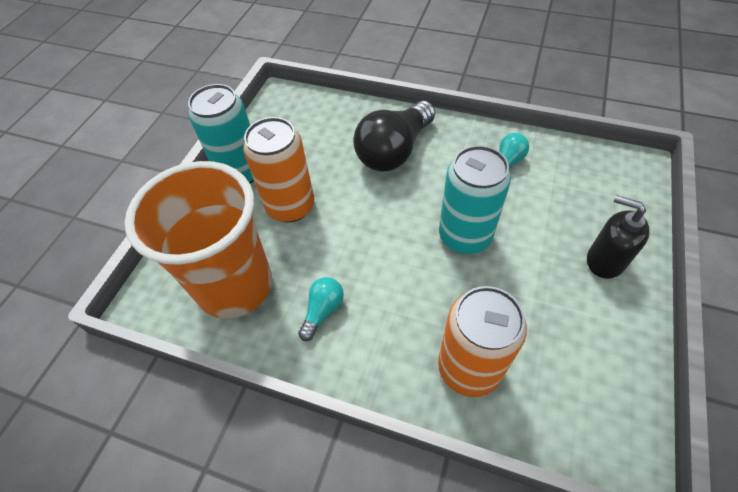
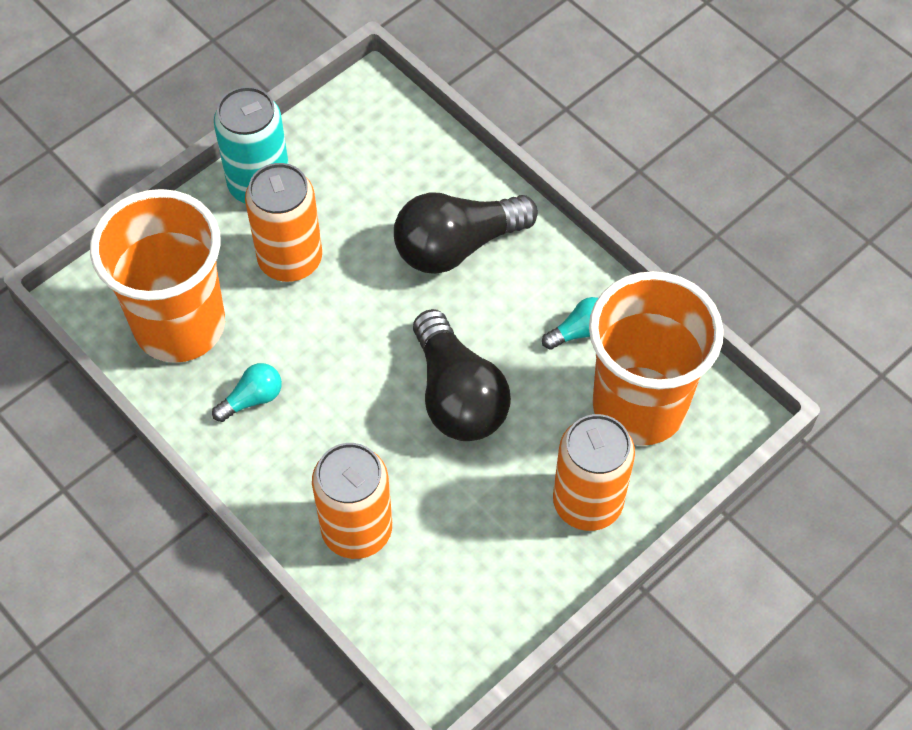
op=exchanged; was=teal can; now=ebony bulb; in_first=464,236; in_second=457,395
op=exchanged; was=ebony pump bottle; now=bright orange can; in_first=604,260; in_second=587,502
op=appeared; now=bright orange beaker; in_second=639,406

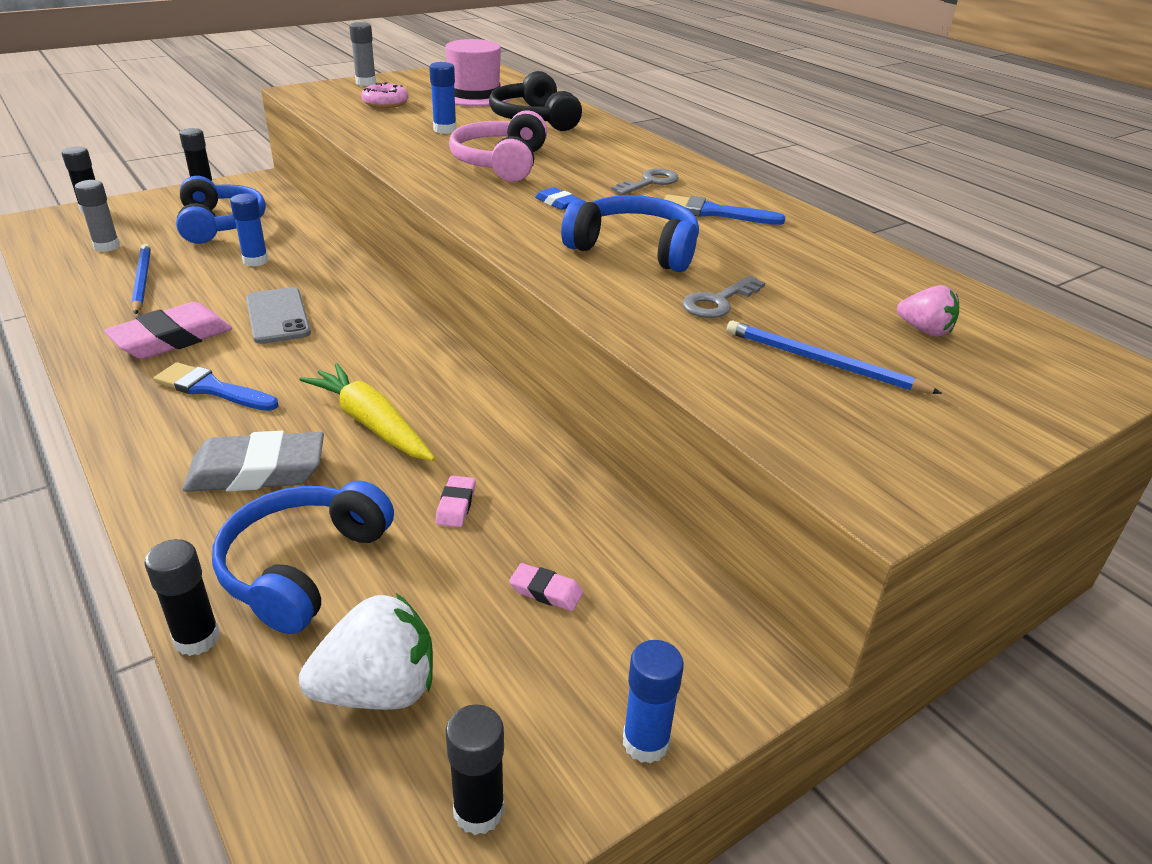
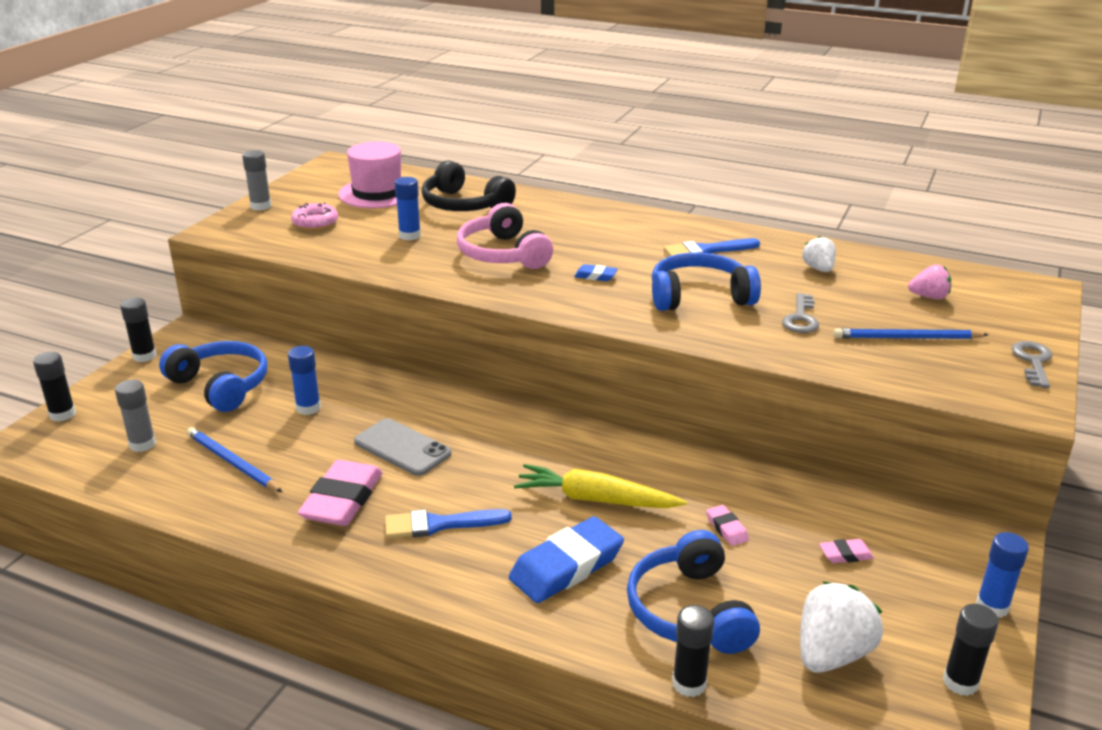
op=relocated; was=gray latchkey; in_first=650,182; in_second=1033,361
op=colour; was=gray gum eraser; now=cobalt gum eraser; in_first=257,471; in_second=566,566
op=appeared; now=snow-white strawberry; in_second=818,269

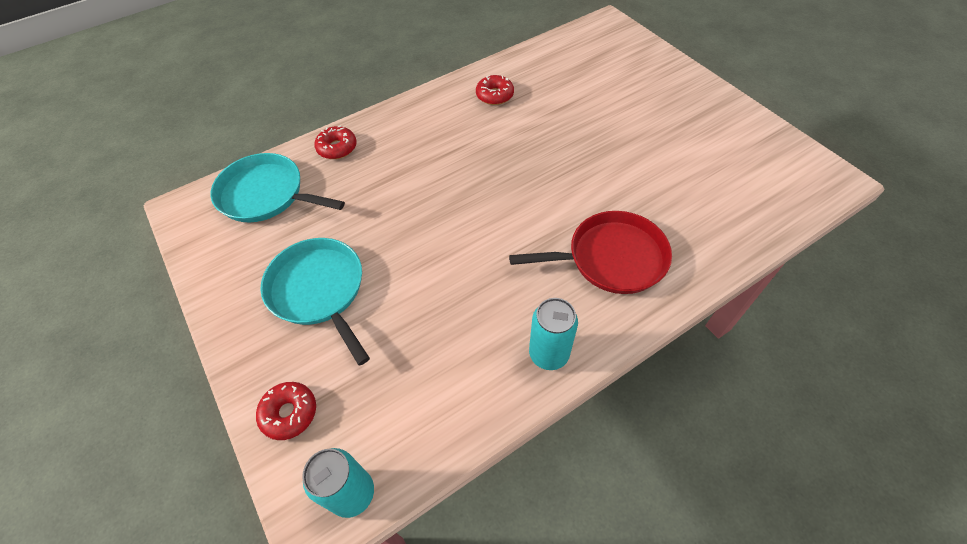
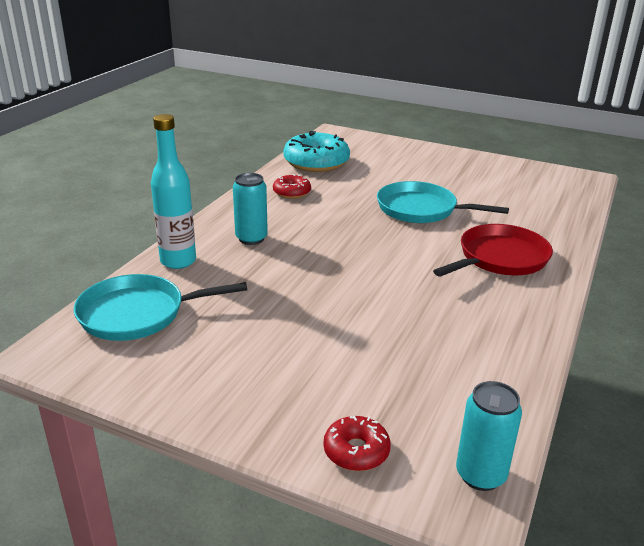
op=exchanged; was=red doughnut; now=teal drink bottle; in_first=337,148; in_second=178,261
op=relocated; was=teal frying pan; in_first=319,290; in_second=420,209
op=relocated; was=teal can; in_first=549,354; in_second=251,238
op=appeared; now=teal doughnut; in_second=316,162

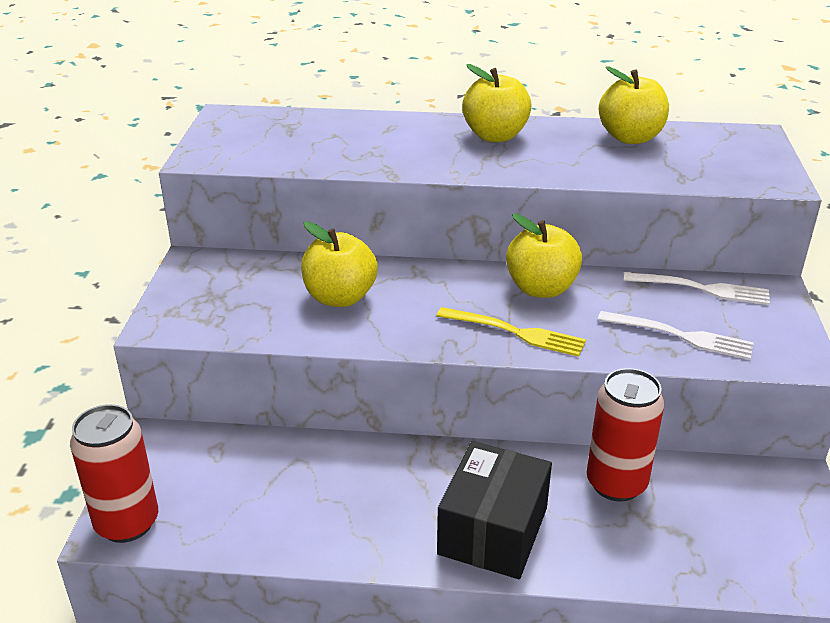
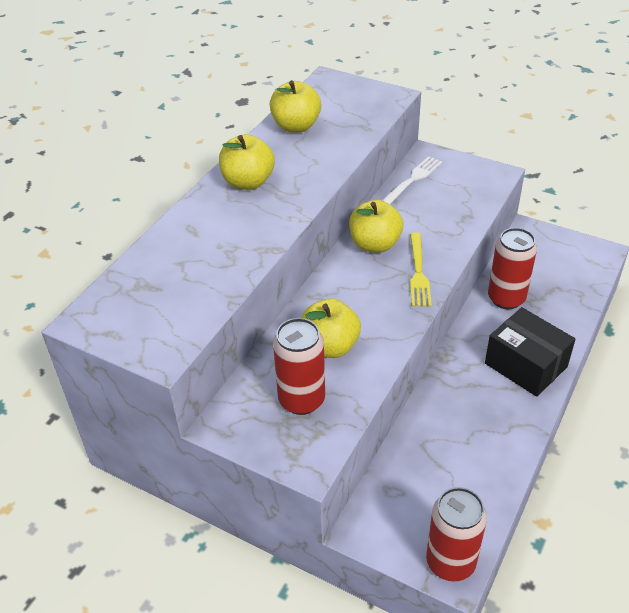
op=spun; was=golden dinner fork; in_first=515,332; in_second=418,272; clockwise=135
op=missing; was=snow-white dinner fork; in_first=680,336
op=appeared; now=red can; in_second=301,400

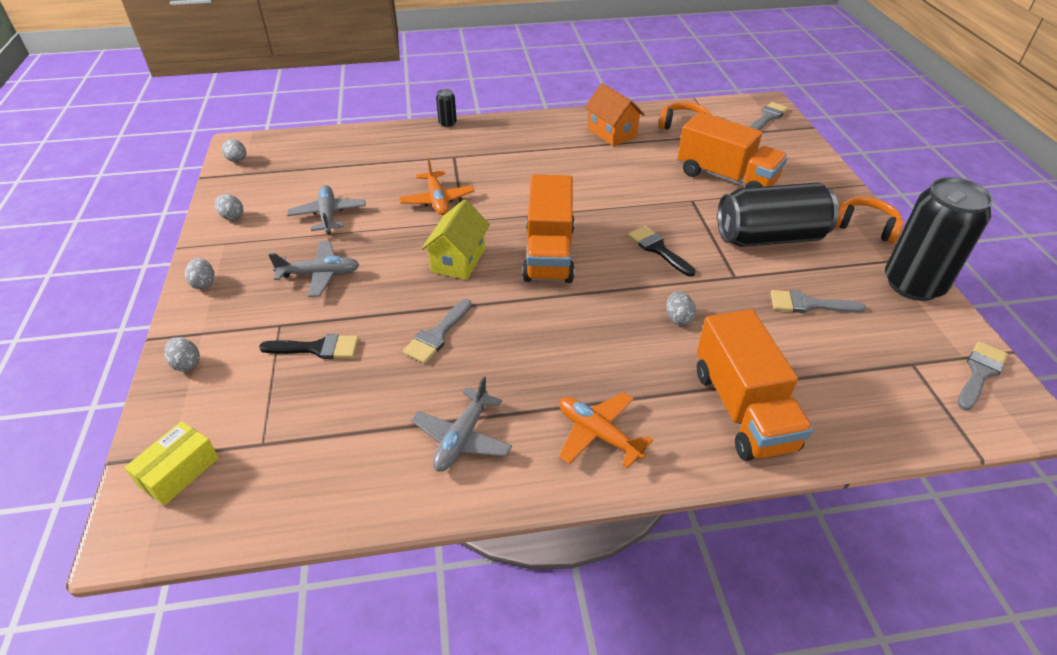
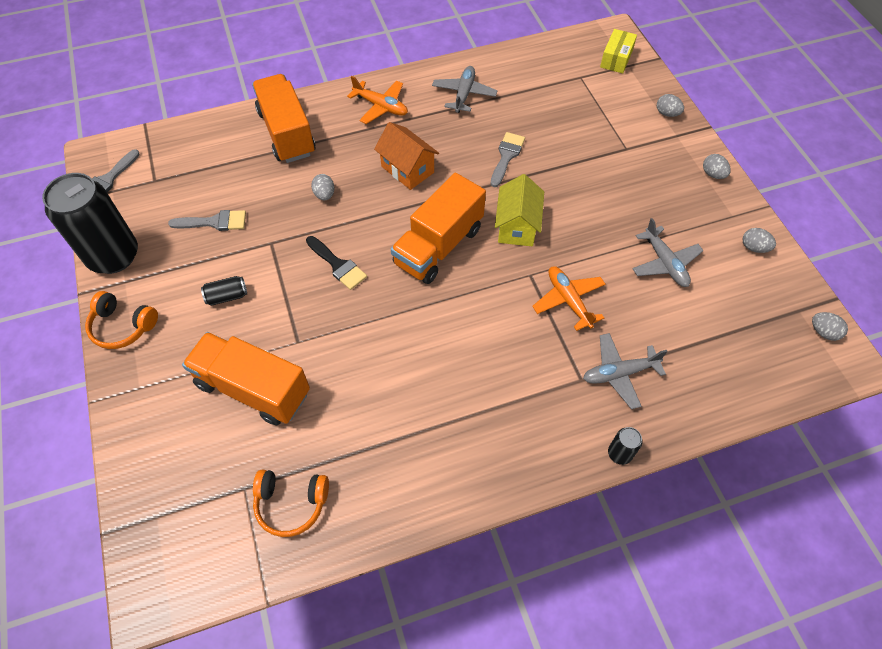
op=relocated; was=bright orange house; in_first=612,133; in_second=407,169
op=missing; was=gray paintbrush; in_first=767,117
op=spun; was=bright orange lorry; in_first=549,253; in_second=438,246; clockwise=-135
op=size; was=ebony can; in_first=769,237; in_second=227,296; ratio=0.4
op=relocated; was=gray toy plane; in_first=319,274; in_second=619,373
op=missing; was=ebony paintbrush; in_first=317,348

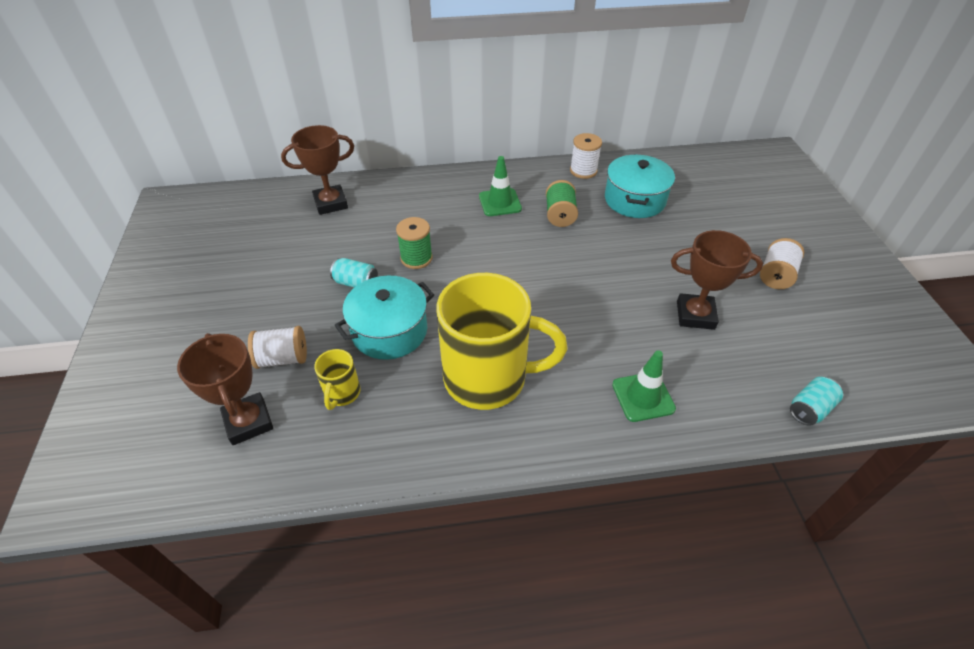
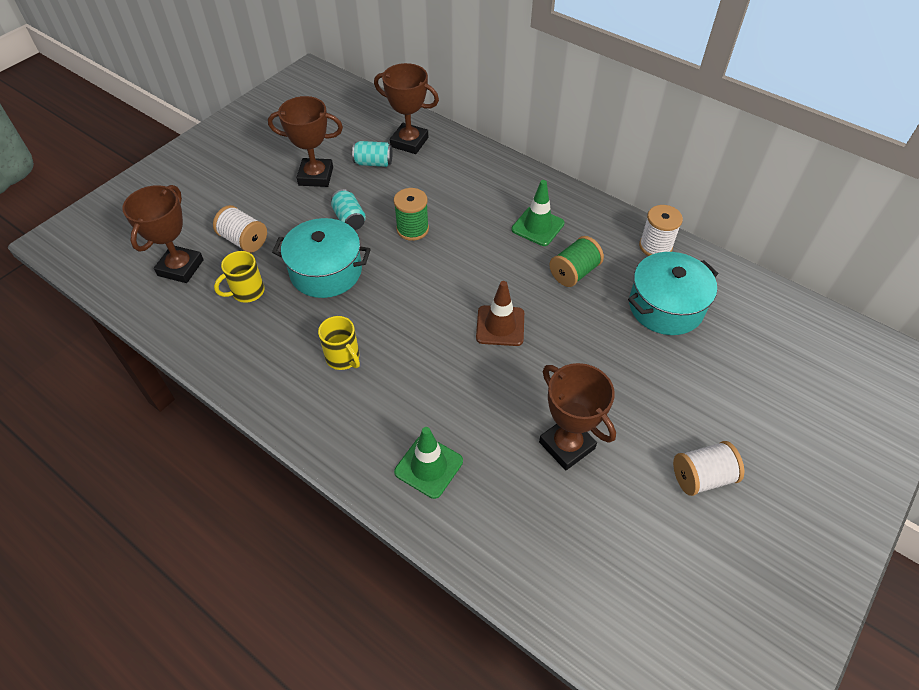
op=size; was=golden coffee mug; in_first=488,378; in_second=343,358; ratio=0.43
op=relocated; was=teal can; in_first=810,409; in_second=373,163
op=appeared; now=dark brown trophy; in_second=316,176
op=appeared; now=dark brown road cone; in_second=500,326

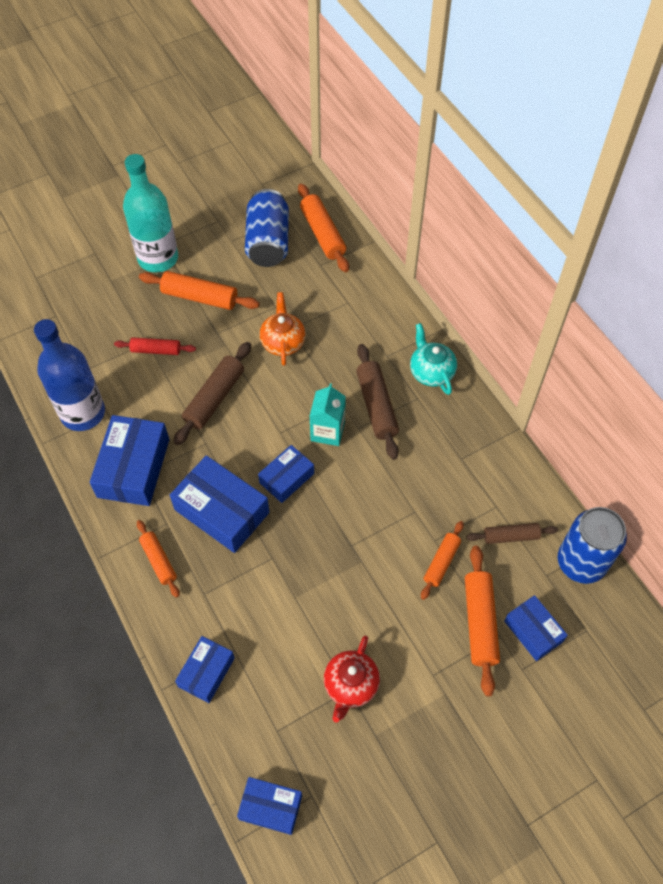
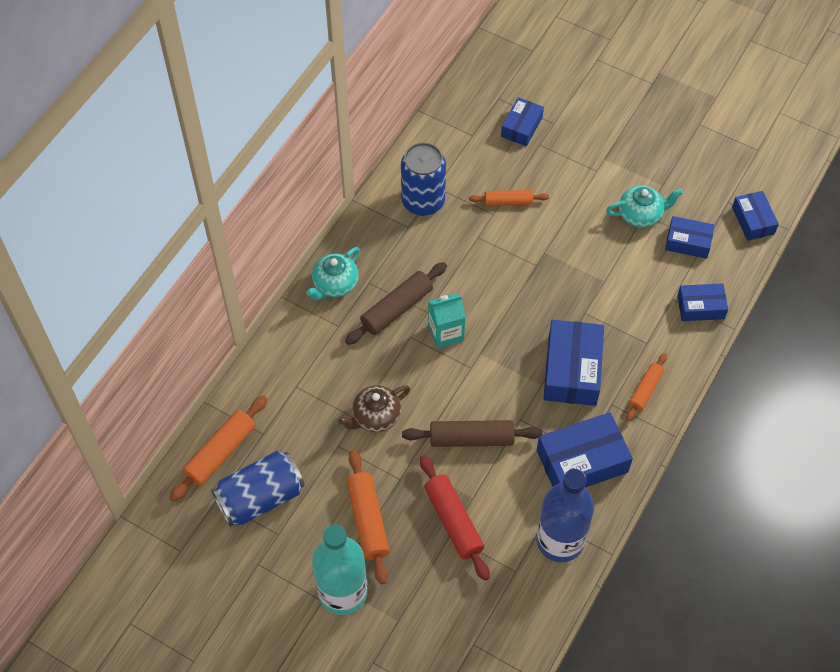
op=colour; was=bright orange tea pot; now=dark brown tea pot; in_first=283,342; in_second=375,416
op=size; was=red dough roller; in_first=156,350; in_second=453,521; ratio=1.59
op=relocated; was=cobalt box; in_first=287,478; in_second=688,242
op=relocated; was=cobalt can; in_first=581,562; in_second=423,201
op=missing; was=dark brown dough roller; in_first=510,536
op=missing; was=bright orange dough roller; in_first=480,622
op=colour; was=red tea pot; now=teal tea pot; in_first=350,685; in_second=640,215

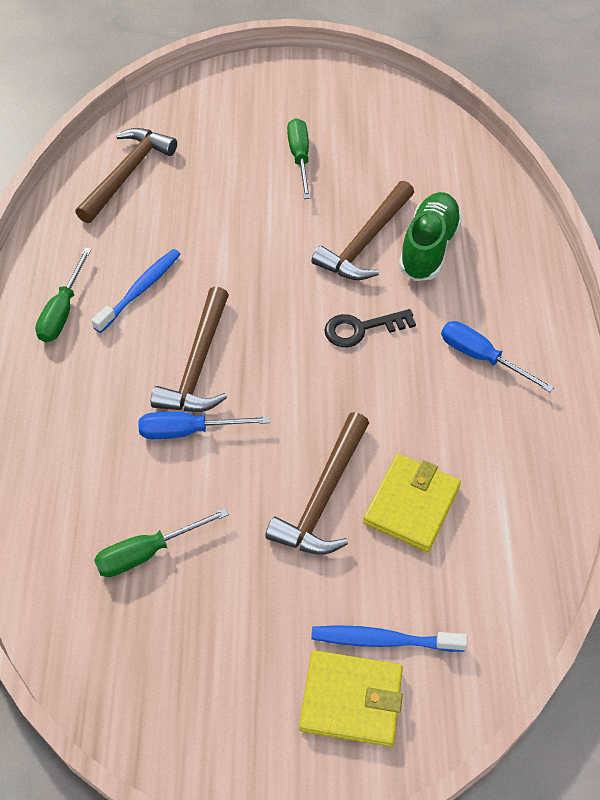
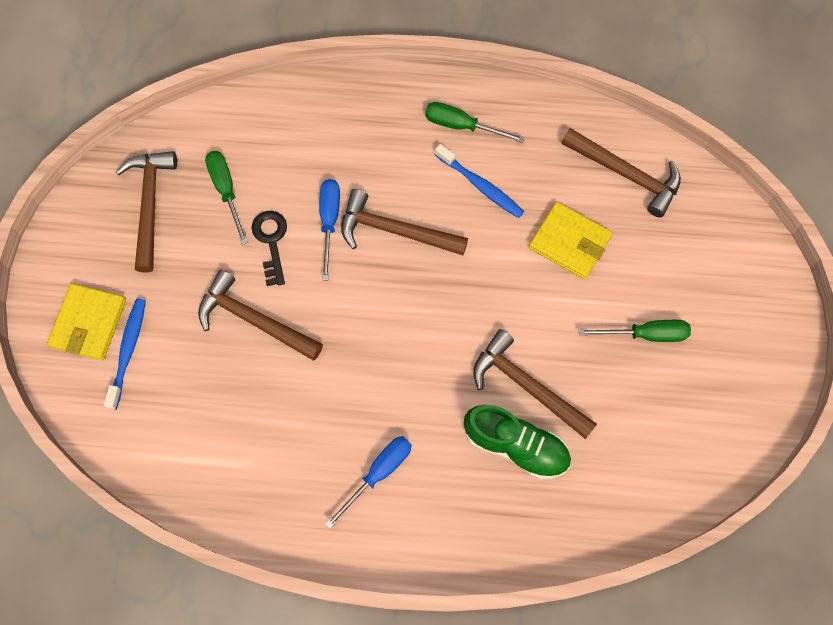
op=relocated; was=ebony latchkey; in_first=361,329; in_second=271,241
op=relocated; was=golden billfold; in_first=411,505; in_second=569,242
op=appeared; now=dark brown claw hammer; in_second=150,205

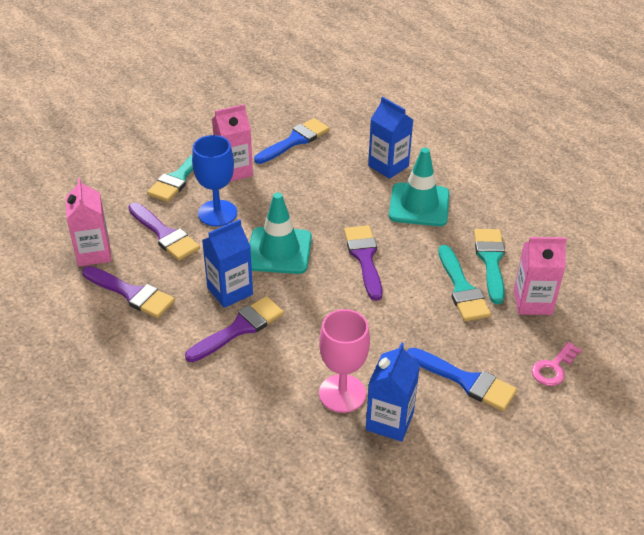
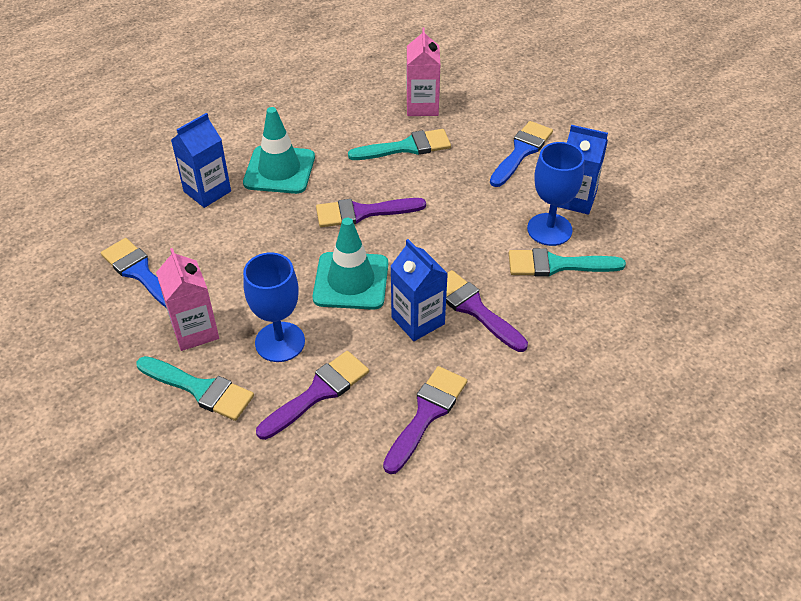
op=missing; was=rosy milk carton; in_first=93,253
op=relocated; was=teal paintbrush; in_first=491,261; in_second=557,265
op=colour; was=rosy goblet; now=cobalt goblet; in_first=342,393; in_second=549,229
op=missing; was=rosy latchkey; in_first=553,368

